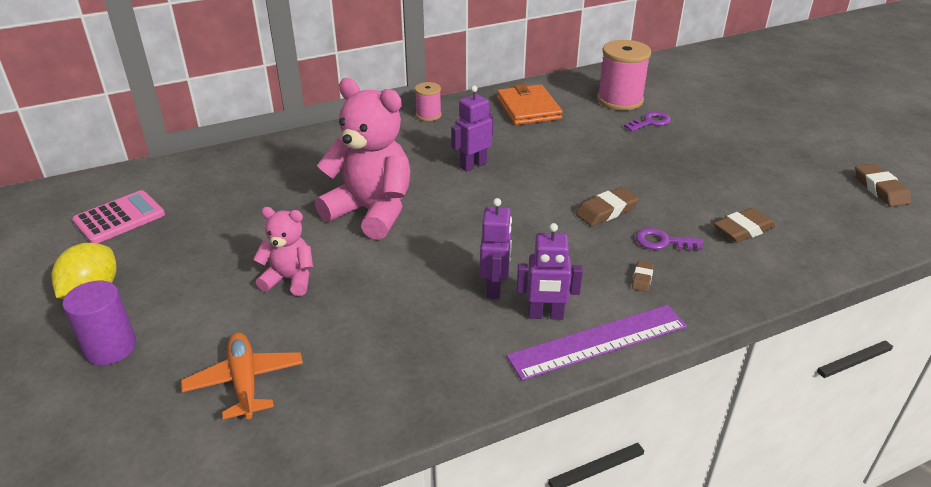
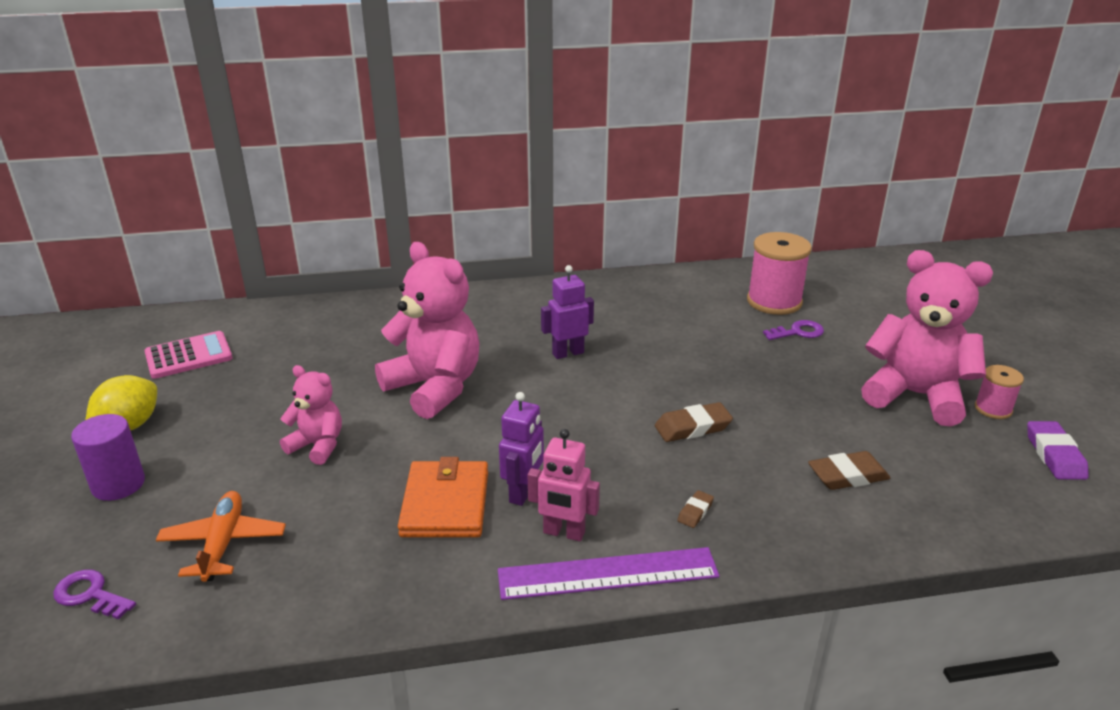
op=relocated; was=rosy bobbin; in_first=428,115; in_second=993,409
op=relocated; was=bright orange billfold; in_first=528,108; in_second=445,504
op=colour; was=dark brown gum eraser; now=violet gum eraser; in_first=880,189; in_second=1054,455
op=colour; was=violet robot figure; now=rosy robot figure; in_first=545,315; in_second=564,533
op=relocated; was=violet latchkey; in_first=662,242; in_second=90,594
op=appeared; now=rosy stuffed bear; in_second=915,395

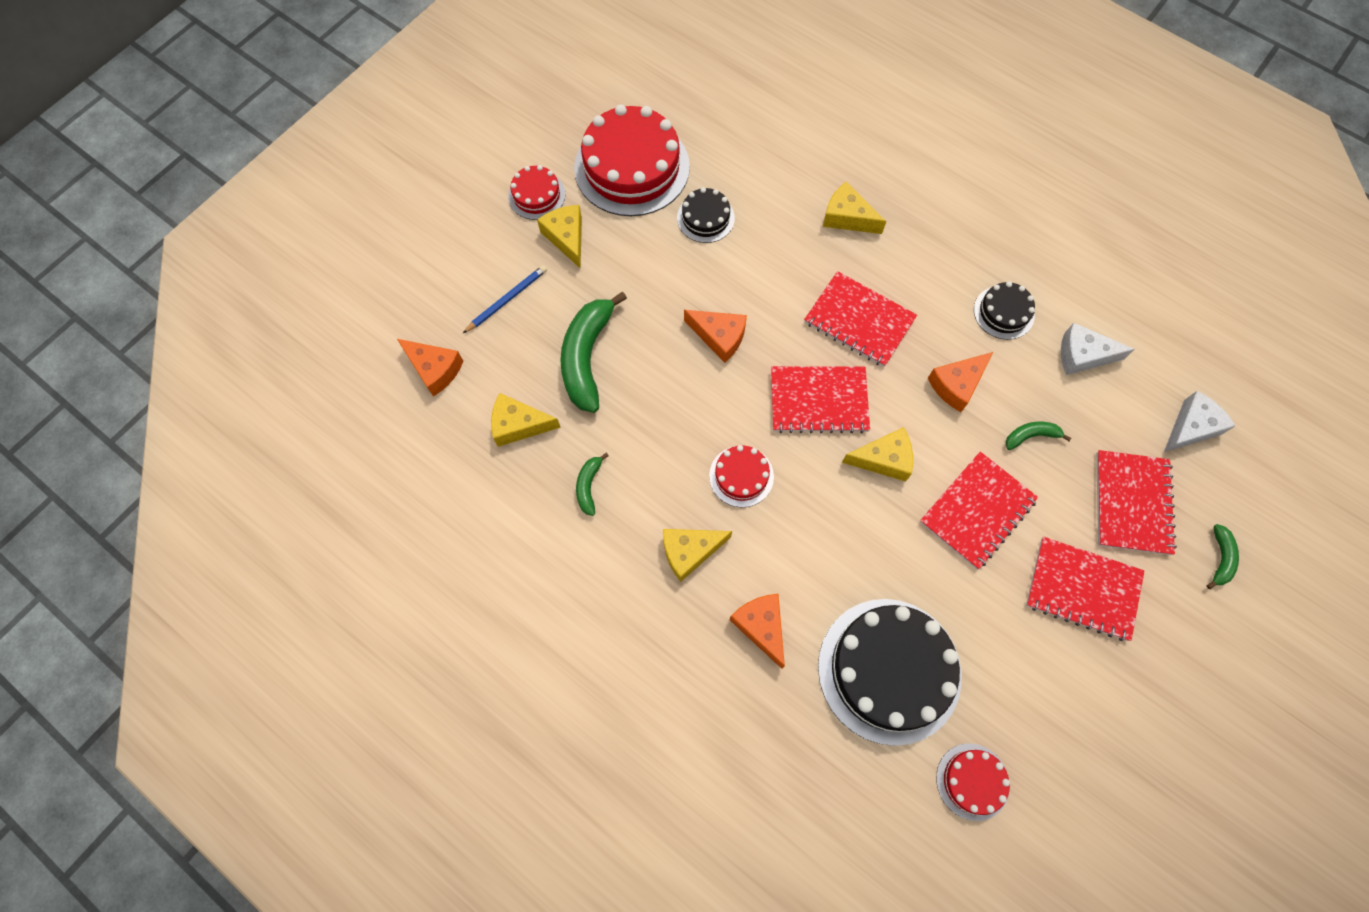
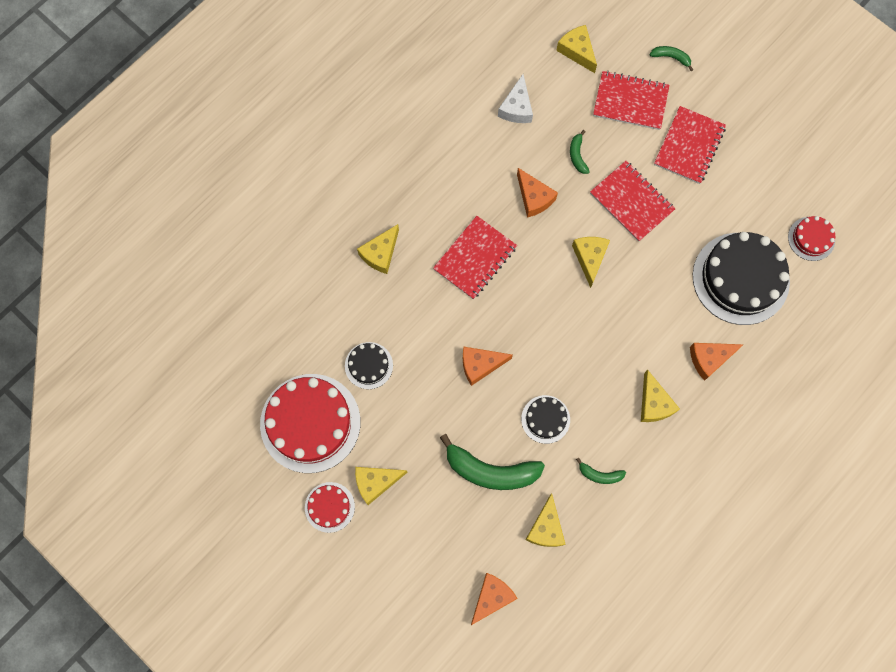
op=missing; was=cobalt lead pencil; in_first=507,300
op=relocated; was=ebony cake; in_first=1003,312; in_second=545,419
op=spun; was=bright orange piece of cheese; in_first=719,337; in_second=480,365; clockwise=-135
op=missing; was=red notebook; in_first=818,401
op=colour; was=snow-white piece of cheese; now=golden piece of cheese; in_first=1191,427; in_second=577,51
op=missing; was=red cake; in_first=741,476

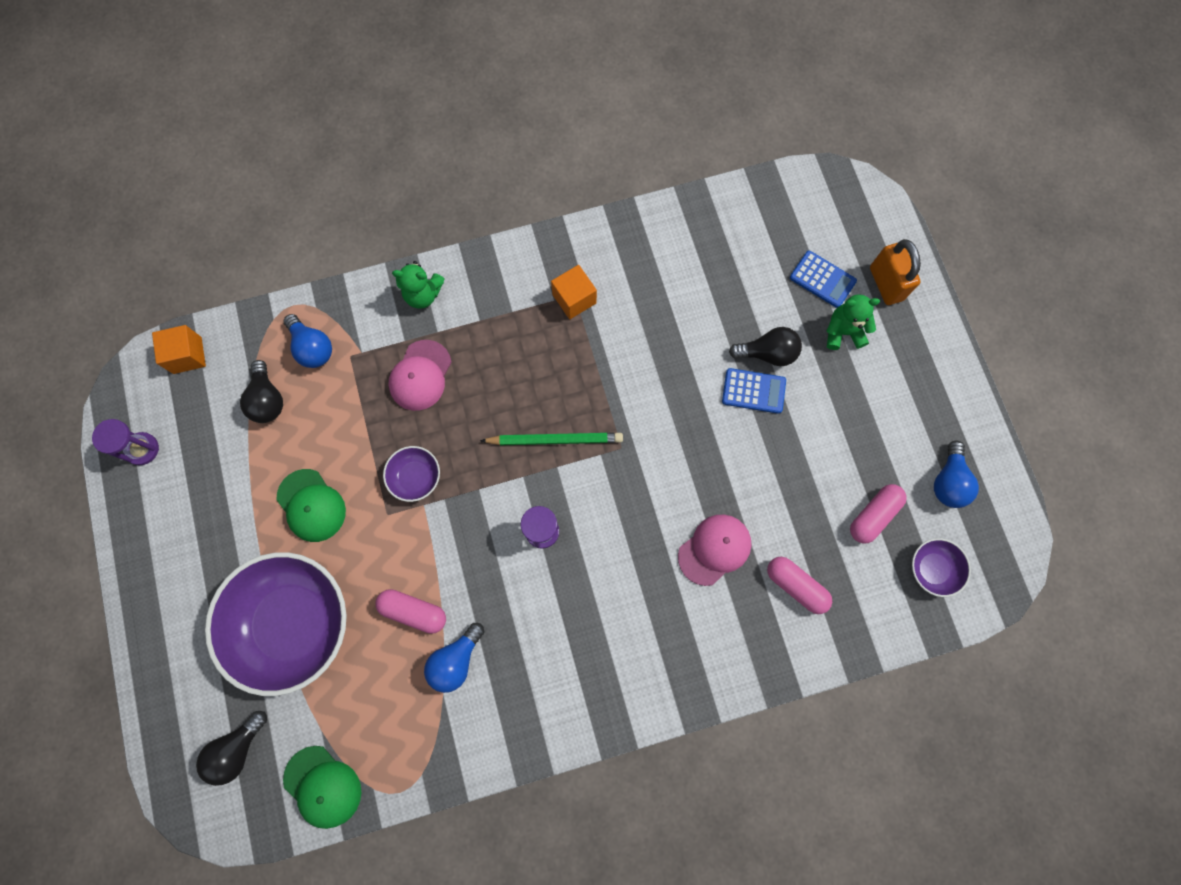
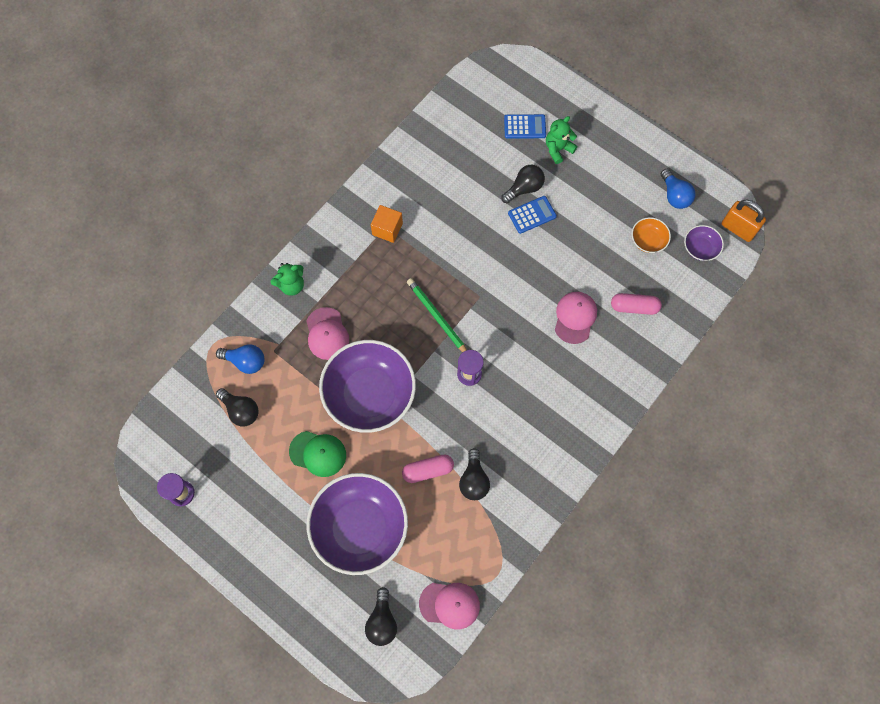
op=relocated; was=bright orange padlock; in_first=886,284; in_second=738,229
op=missing; was=bright orange solid cube; in_first=187,355
op=spun; was=leaf-green lead pencil; in_first=555,440; in_second=437,317; clockwise=-90
op=size; was=violet deep dish; in_first=415,477; in_second=369,394; ratio=2.29
op=exchanged; was=rosy pill shape; now=bright orange deep dish; in_first=873,515; in_second=648,240
op=colour; was=cobalt bulb; now=ebony bulb; in_first=455,660; in_second=474,480
op=colour; was=leaf-green baseball cap; now=rosy baseball cap; in_first=322,786; in_second=449,604

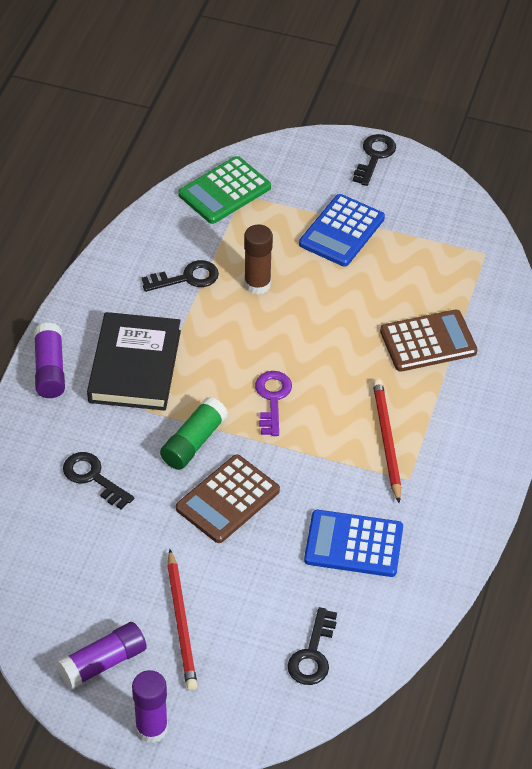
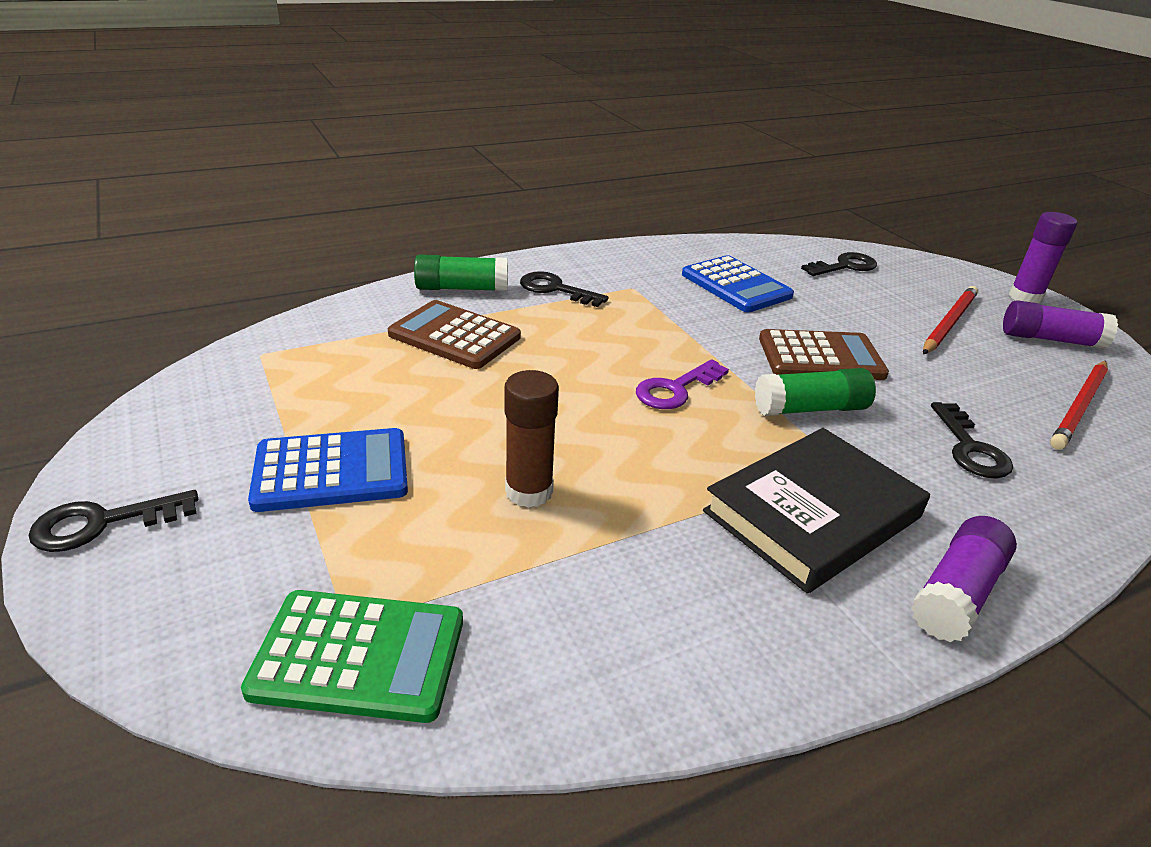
op=relocated; was=ebony latchkey; in_first=186,278; in_second=556,289
op=relocated; was=red lead pencil; in_first=386,441; in_second=1079,407
op=appeared; now=leaf-green stick of glue; in_second=462,288

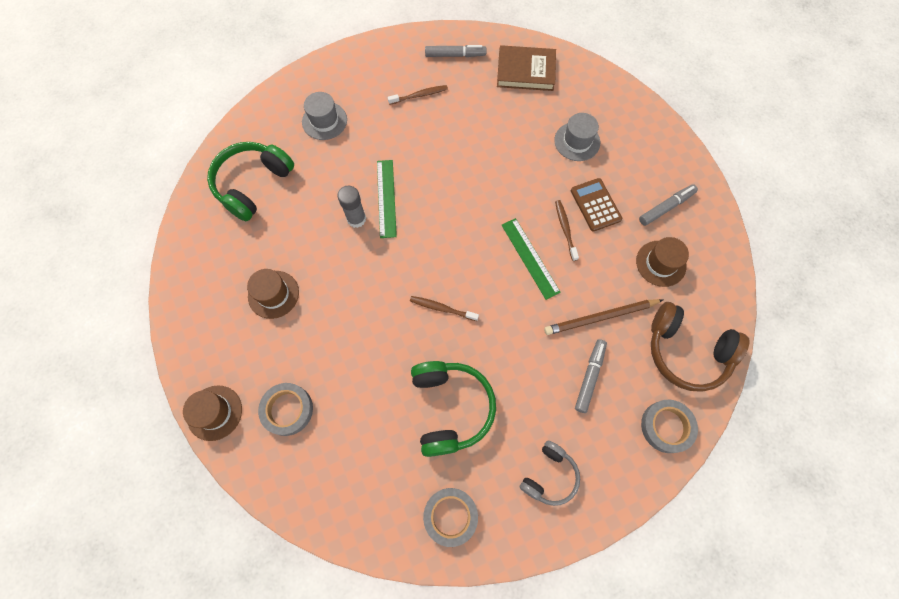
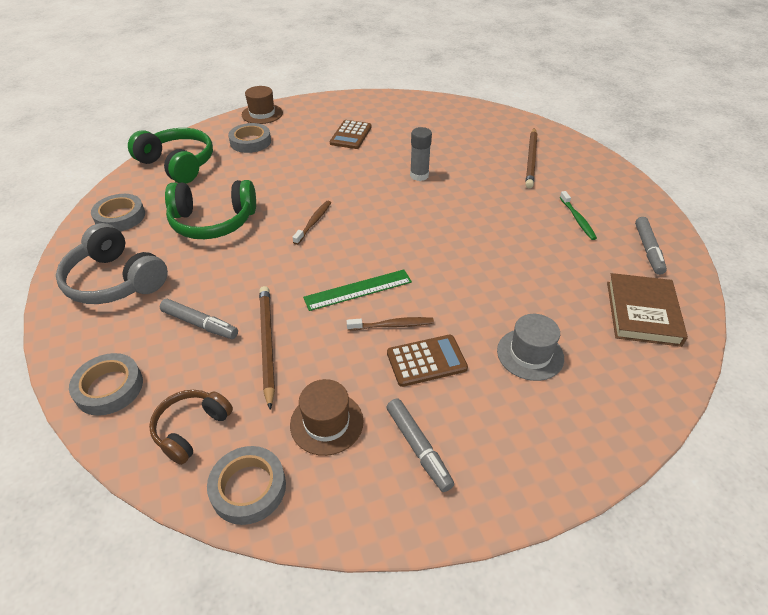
op=colour; was=dark brown dental brush; now=leaf-green dental brush; in_first=419,95; in_second=577,219
op=exchanged; was=gray tall hat; now=dark brown lead pencil; in_first=324,121; in_second=531,159
op=relocated; was=leaf-green headset; in_first=253,184; in_second=178,164
op=missing; was=leaf-green measuring stick; in_first=386,198
op=exchanged; was=dark brown tall hat; now=dark brown pocket calculator; in_first=273,294; in_second=351,135
op=size; was=dark brown headset; in_first=686,351; in_second=191,429; ratio=0.61
op=size; was=gray headset; in_first=549,476; in_second=115,280; ratio=1.64
op=appeared; now=gray roll of tape; in_second=248,488

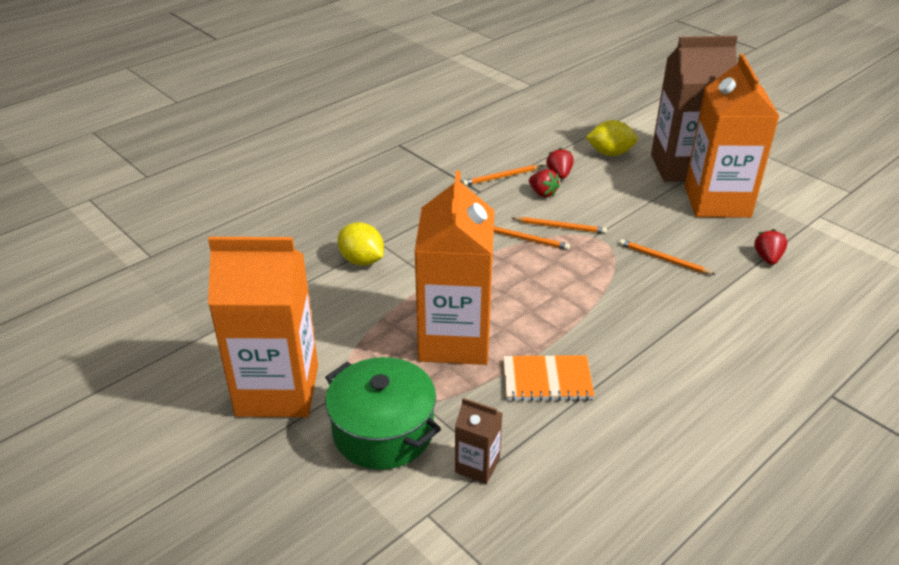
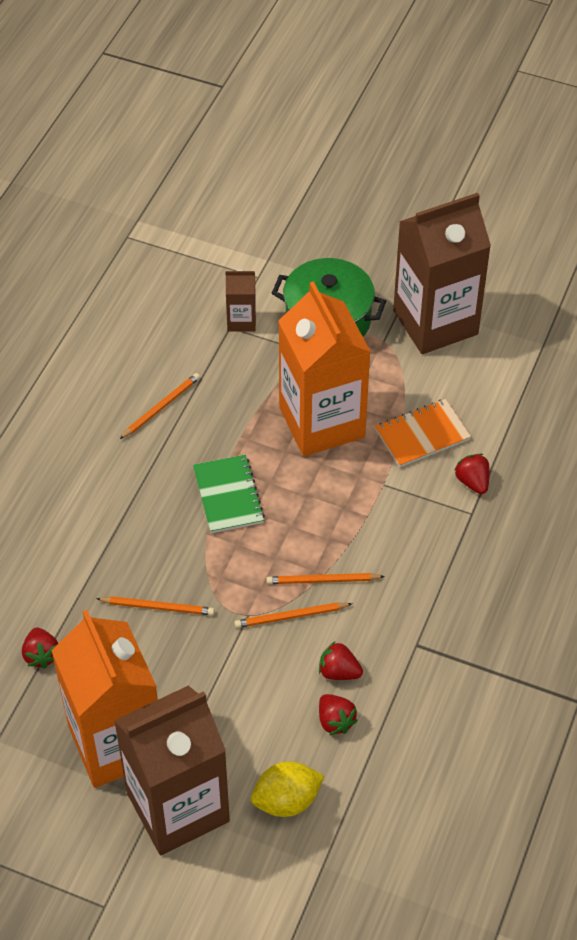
op=relocated; was=bright orange lead pencil; in_first=501,177; in_second=161,407
op=exchanged; was=golden lemon; now=red strawberry; in_first=362,260; in_second=472,482
op=colour; was=bright orange milk carton; now=dark brown milk carton; in_first=277,390; in_second=435,322
op=relocated; was=bright orange notebook; in_first=547,380; in_second=422,435
op=appeared; now=leaf-green notebook; in_second=228,495

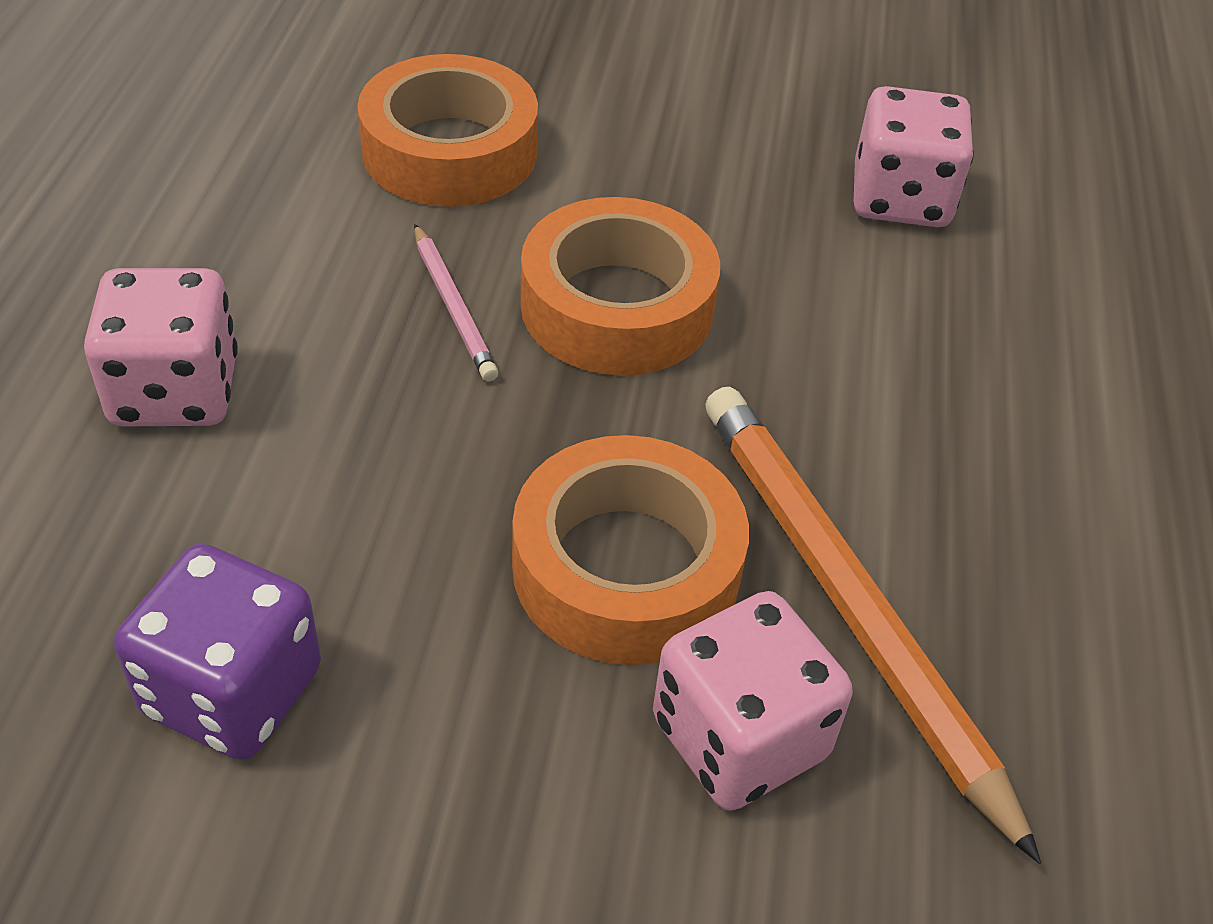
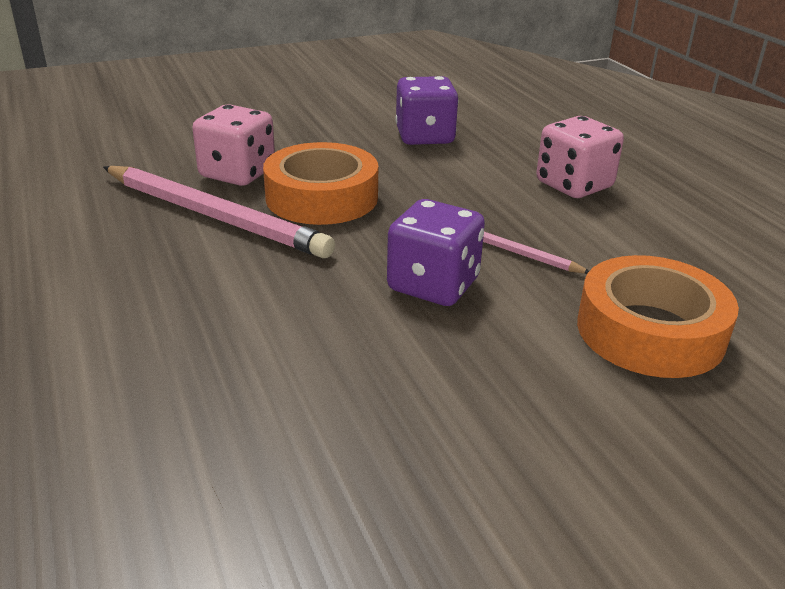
op=missing; was=rosy game die; in_first=900,199
op=exchanged; was=bright orange roll of tape; now=violet game die; in_first=617,306; in_second=433,285
op=colour; was=bright orange lead pencil; now=rosy lead pencil; in_first=847,603; in_second=213,216

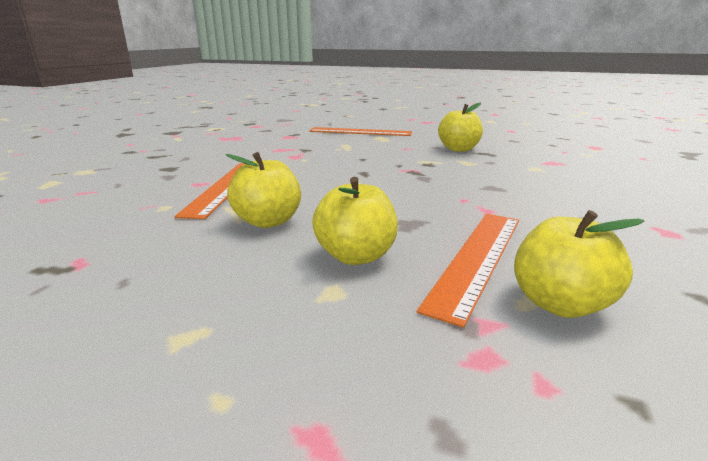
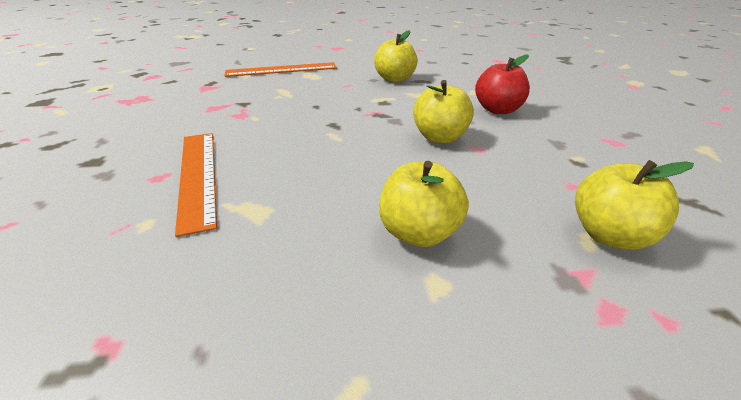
op=relocated; was=golden apple fruit; in_first=268,221; in_second=440,138
op=missing; was=bright orange measuring stick; in_first=477,258
op=appeared; now=red apple fruit; in_second=498,110

